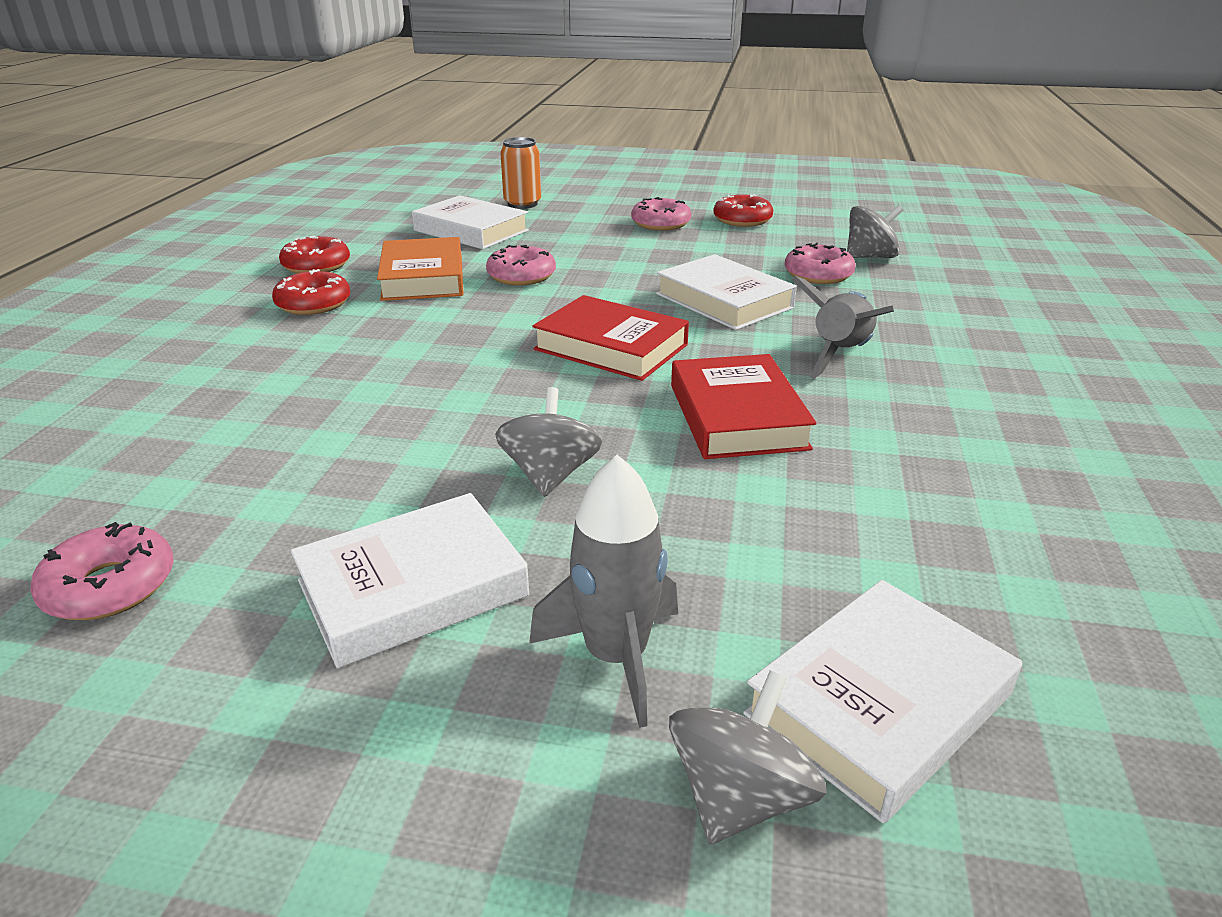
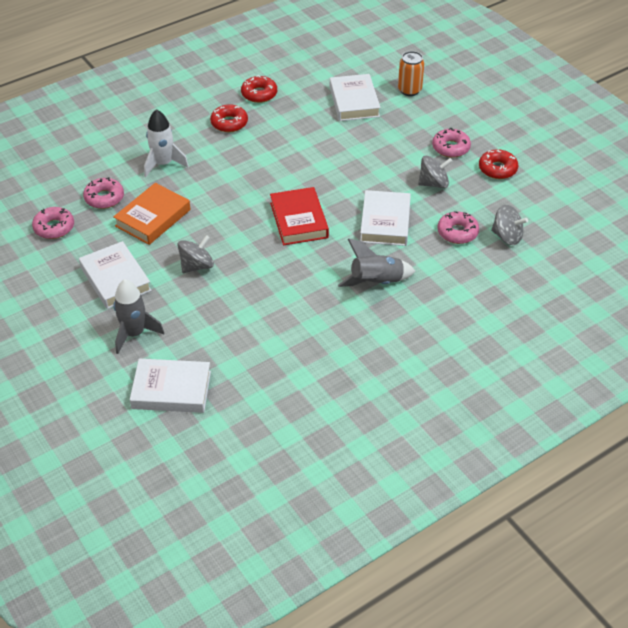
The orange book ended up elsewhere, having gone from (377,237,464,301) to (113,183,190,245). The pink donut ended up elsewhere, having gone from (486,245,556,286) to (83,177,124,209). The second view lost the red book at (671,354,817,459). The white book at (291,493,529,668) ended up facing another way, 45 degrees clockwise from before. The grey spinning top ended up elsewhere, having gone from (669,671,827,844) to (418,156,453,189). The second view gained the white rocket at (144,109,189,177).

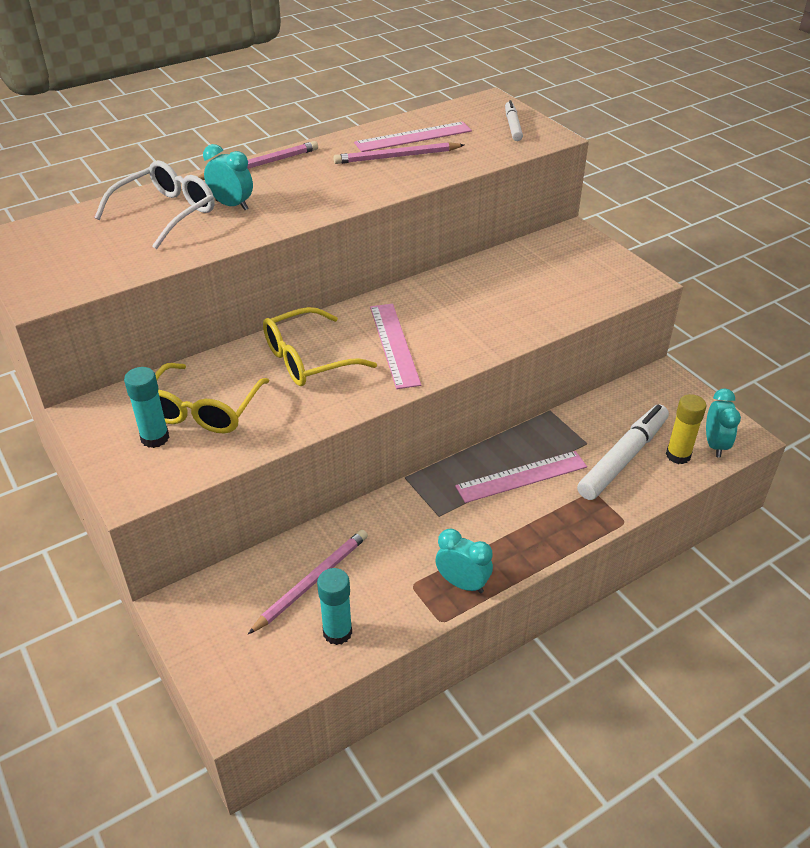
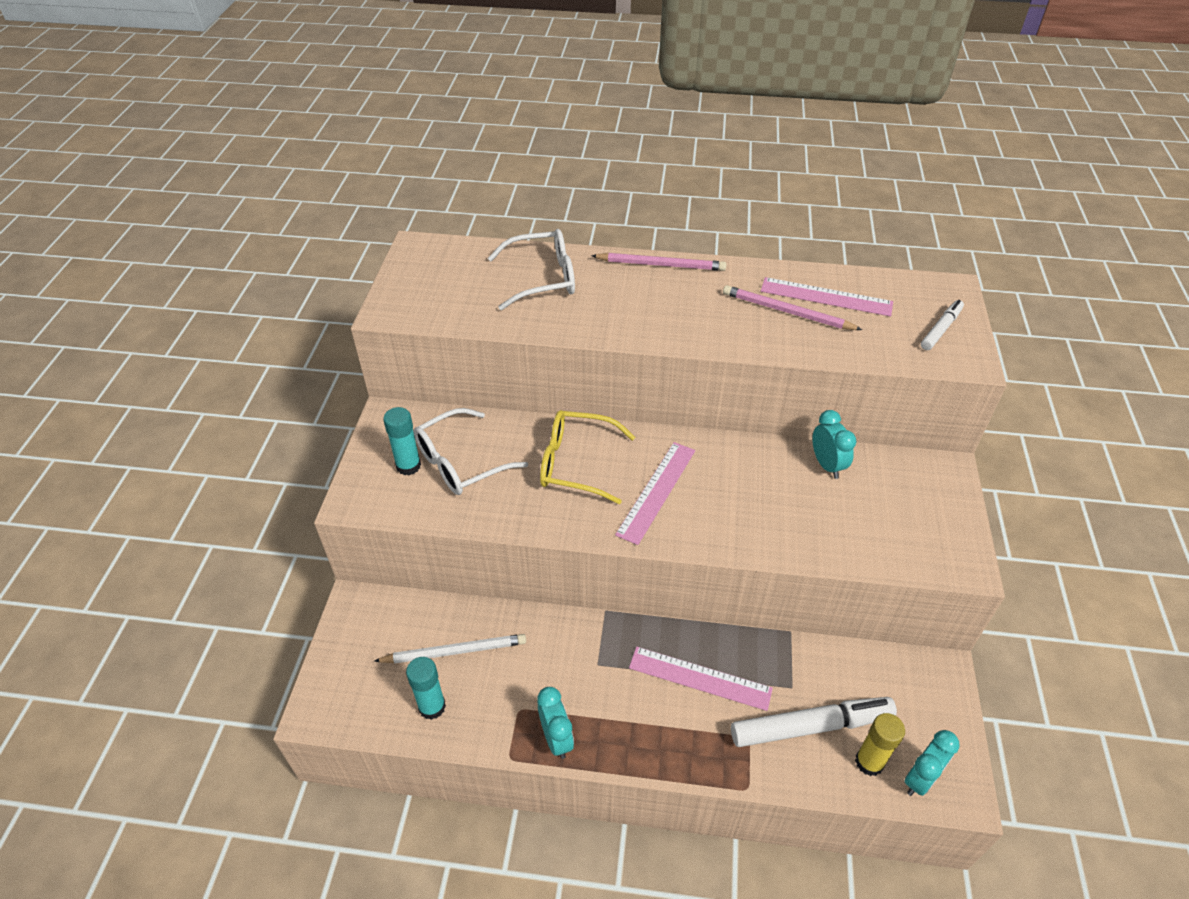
The turquoise clock ended up elsewhere, having gone from (203,144,253,210) to (812,410,856,479). What was the yellow glasses at (155,363,269,434) turned into the white glasses at (414,408,528,495). What was the pink pencil at (248,530,368,634) turned into the white pencil at (374,634,526,664).

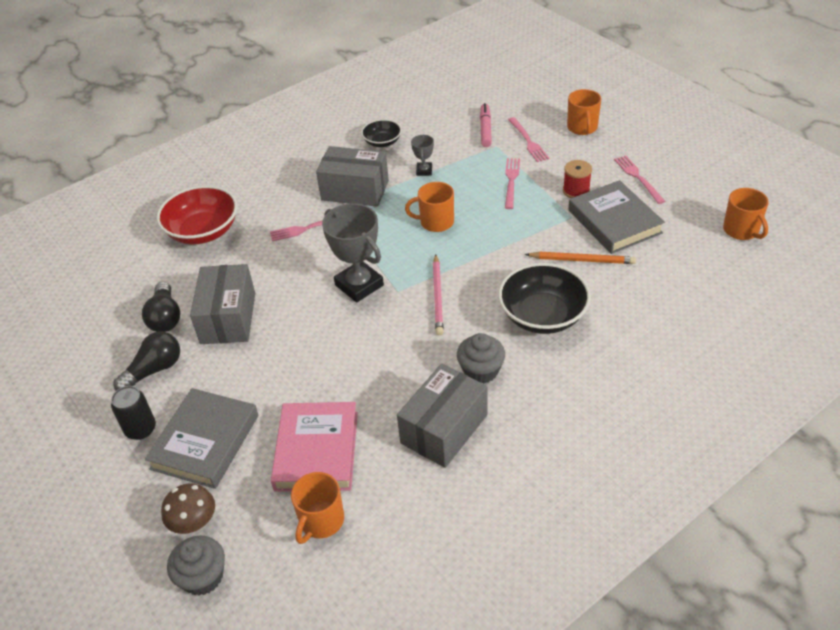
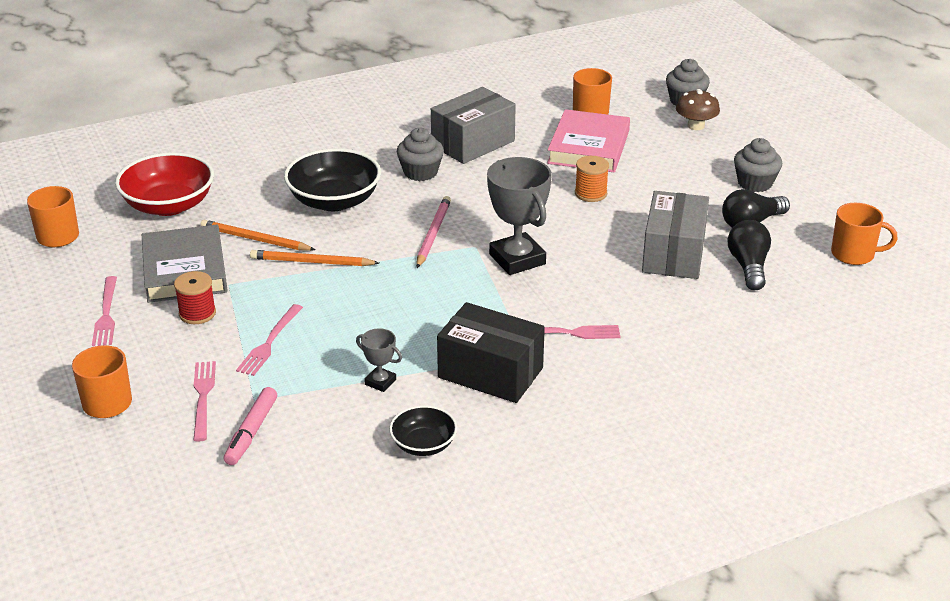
The grey trophy at (411,135,434,176) ended up facing another way, 75 degrees counterclockwise from before. What was the grey box at (316,146,389,207) turned into the black box at (437,302,545,403). The orange mug ended up elsewhere, having gone from (405,182,454,232) to (831,203,898,265). The red bowl ended up elsewhere, having gone from (157,185,238,244) to (115,152,214,216). Where the black can stood at (111,386,156,440), the grey cupcake came to stand at (734,138,782,192). The second view lost the grey book at (145,388,258,489). The second view gained the orange spool at (575,156,609,202). The second view gained the orange pencil at (250,250,379,266).

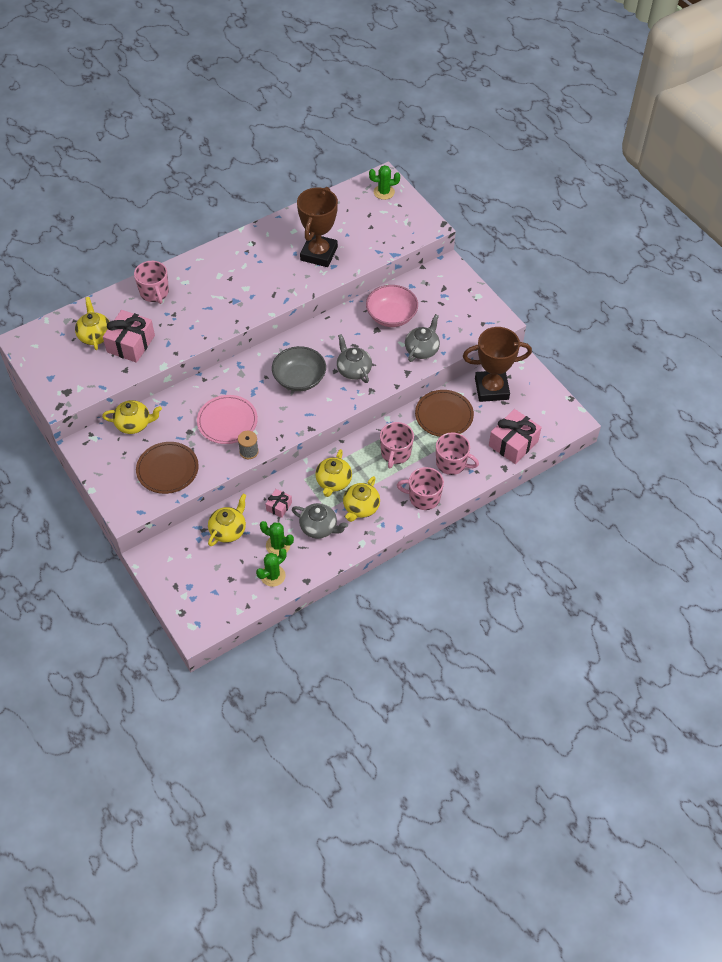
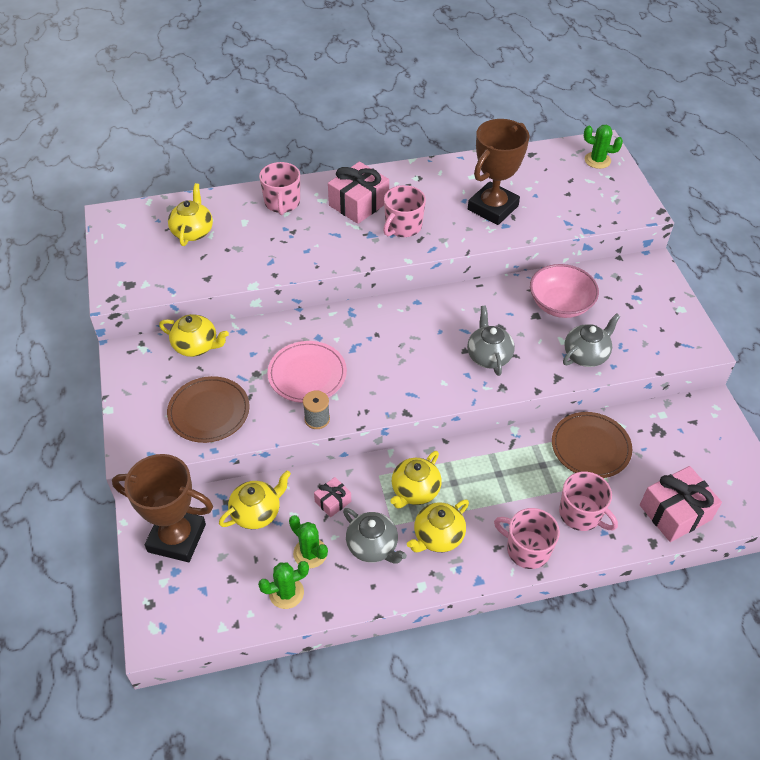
The pink gift ended up elsewhere, having gone from (103,310,155,363) to (328,162,389,224). The brown trophy ended up elsewhere, having gone from (463,327,532,402) to (112,454,213,562). The second view lost the grey bowl at (272,346,326,391). The pink mug ended up elsewhere, having gone from (380,422,414,468) to (383,185,426,237).

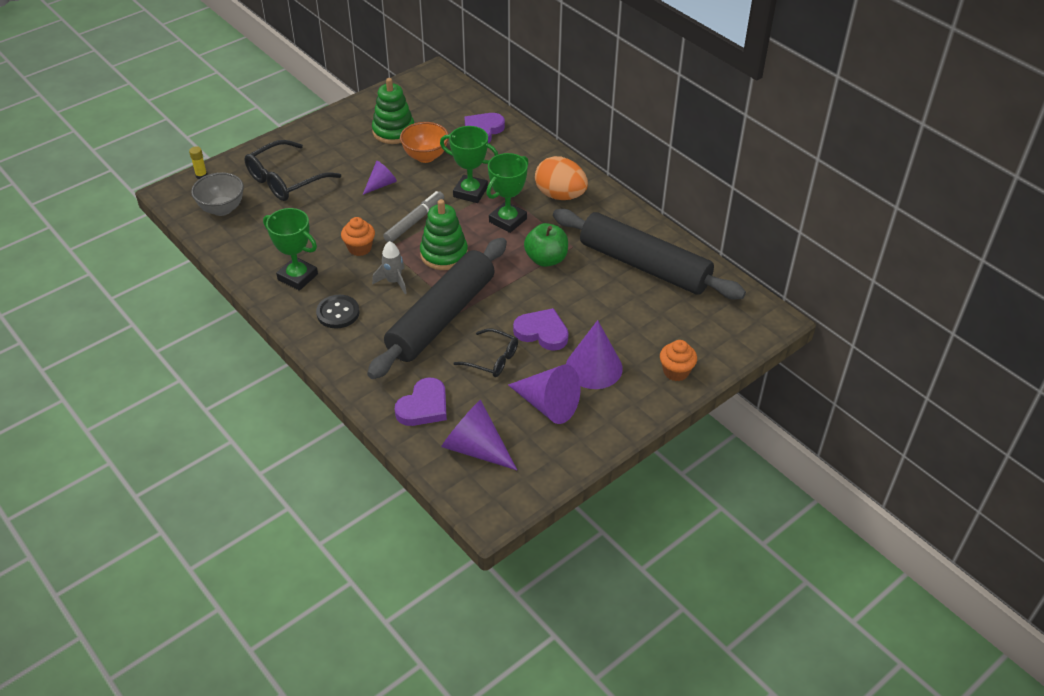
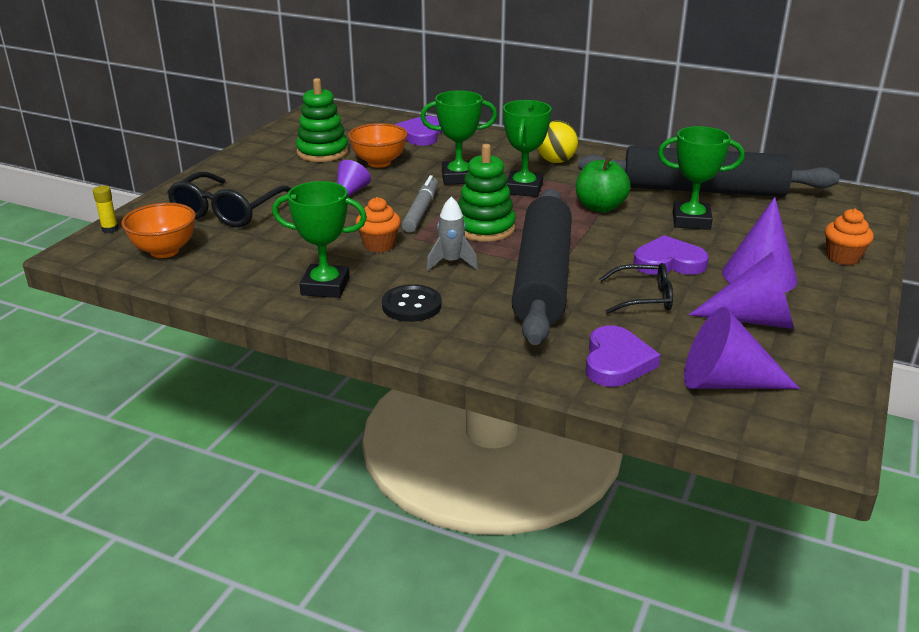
Where the orange egg stood at (535,156,588,200), the yellow ball came to stand at (537,121,578,163). What was the grey bowl at (191,172,244,216) turned into the orange bowl at (121,203,196,258). The second view gained the green trophy at (658,126,745,230).

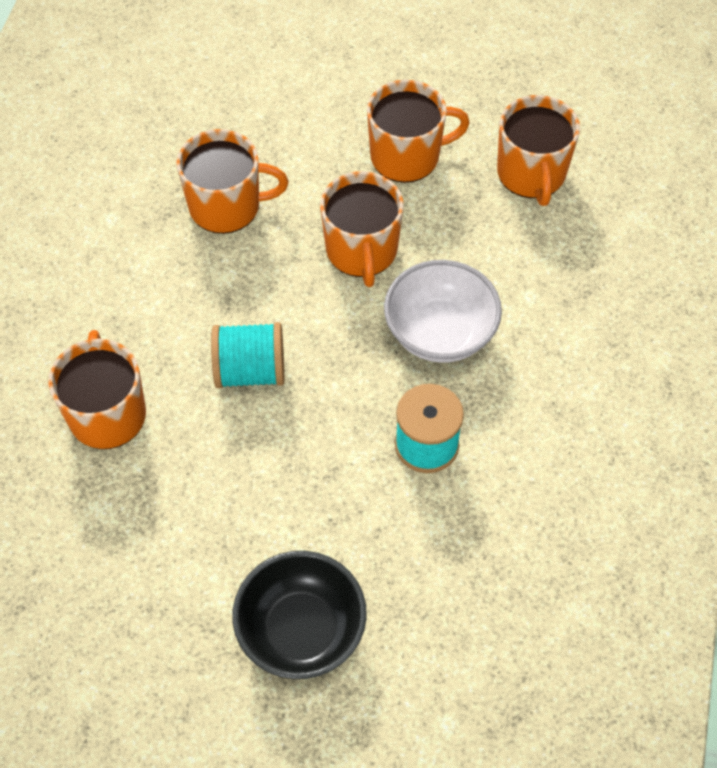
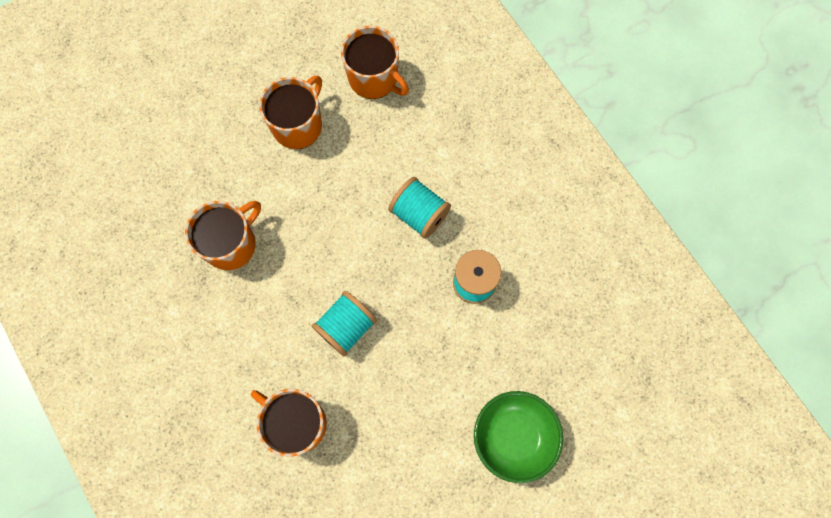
The second view lost the orange mug at (320,171,404,287). Where the white bowl stood at (384,260,502,363), the turquoise spool came to stand at (388,177,451,239). What was the black bowl at (232,551,367,679) turned into the green bowl at (474,391,563,483).

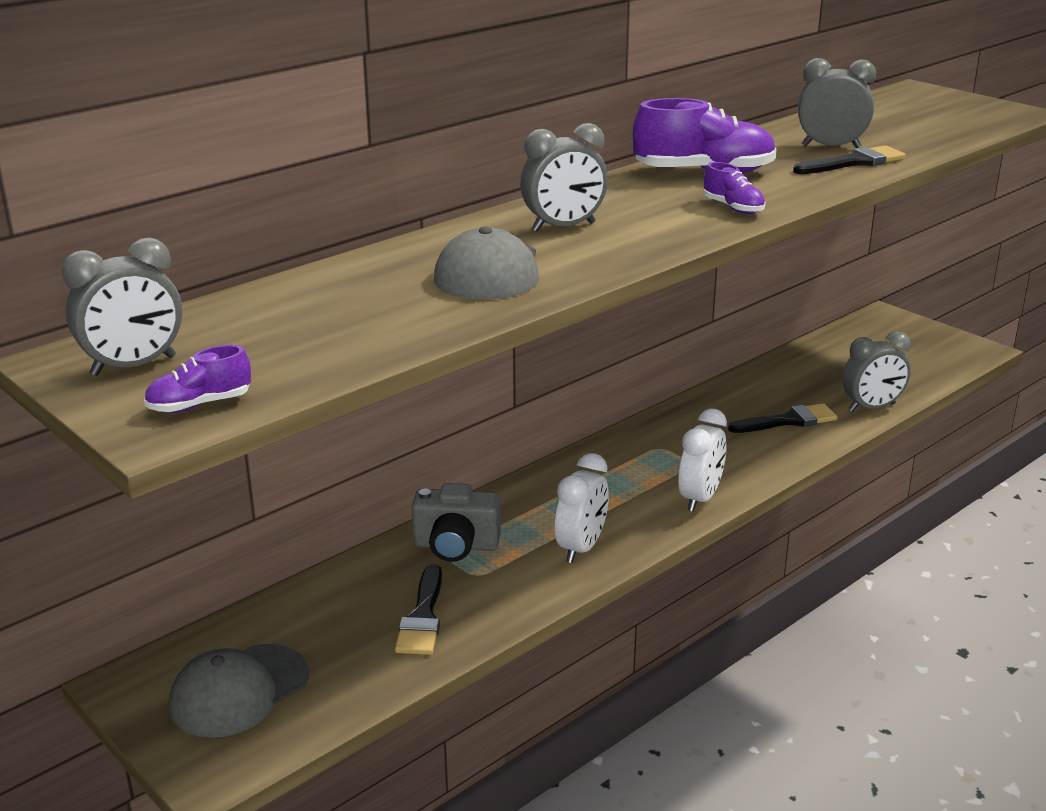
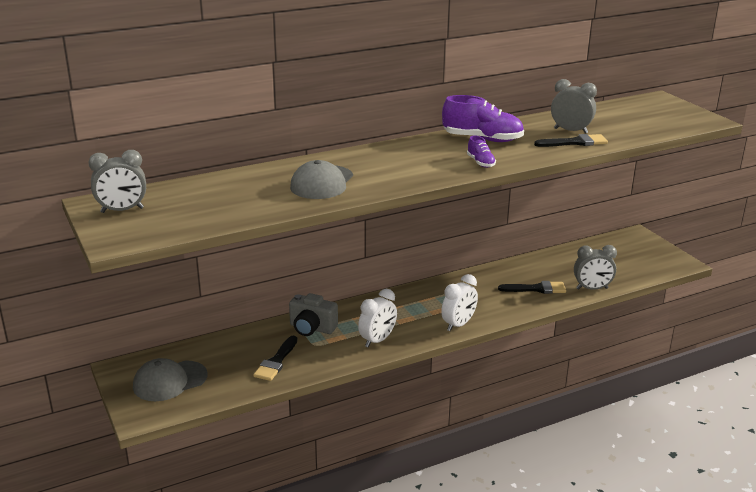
The second view lost the grey clock at (521,123,608,232). The second view lost the purple shoe at (144,345,251,413).

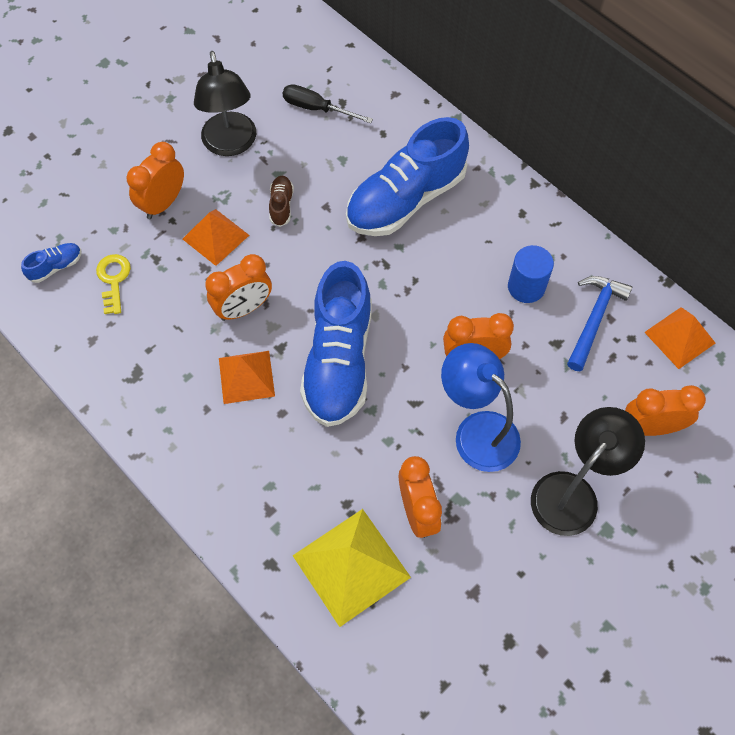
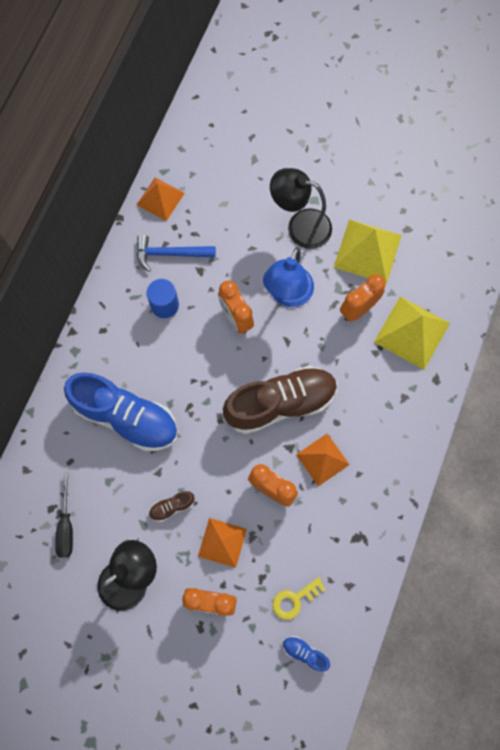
What was the blue shoe at (300,261,372,427) turned into the brown shoe at (223,366,337,434). The second view lost the orange clock at (625,385,706,436). The second view gained the yellow pyramid at (334,219,402,284).

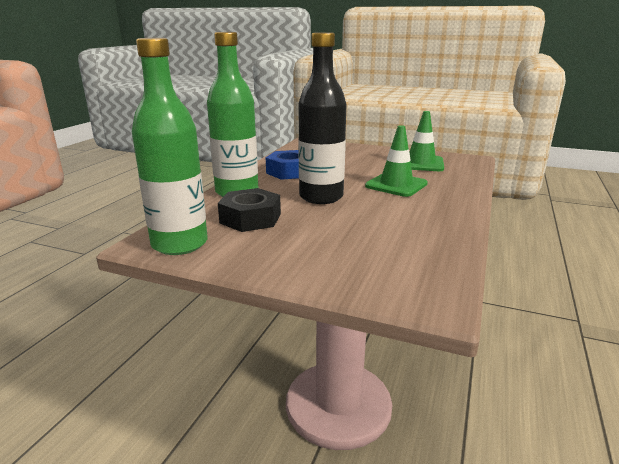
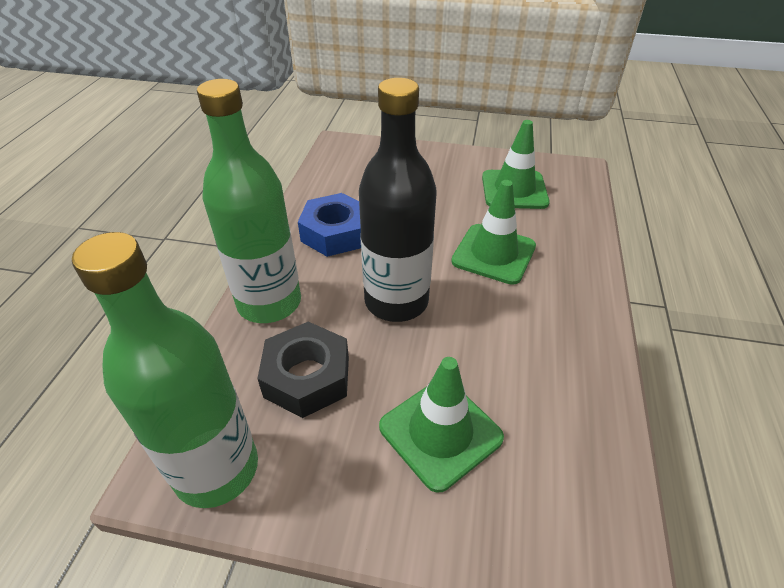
The second view gained the green traffic cone at (379,357,504,493).

